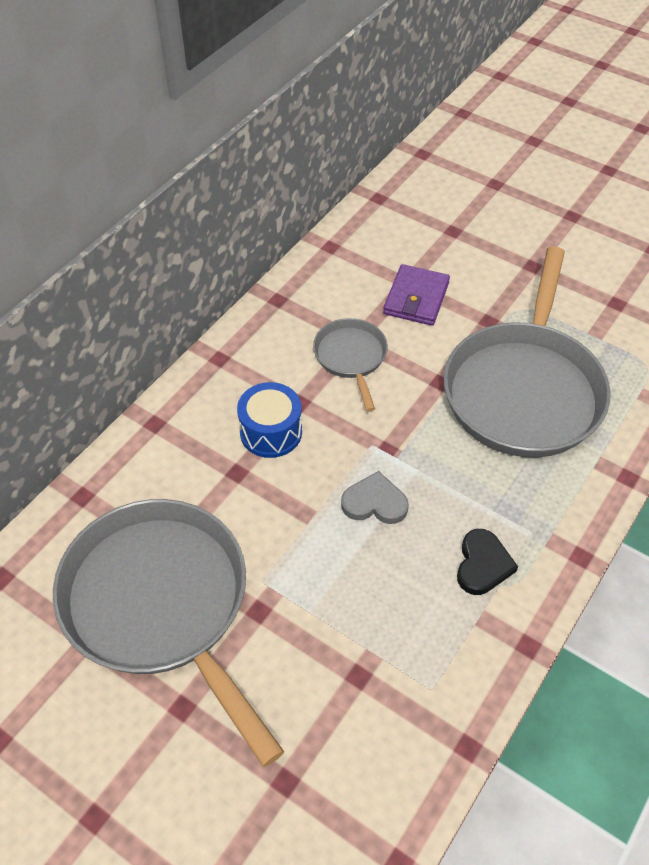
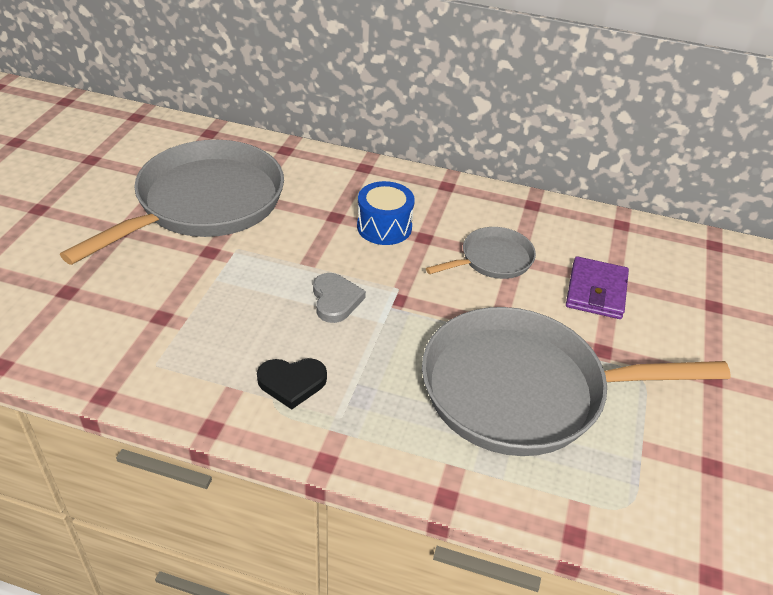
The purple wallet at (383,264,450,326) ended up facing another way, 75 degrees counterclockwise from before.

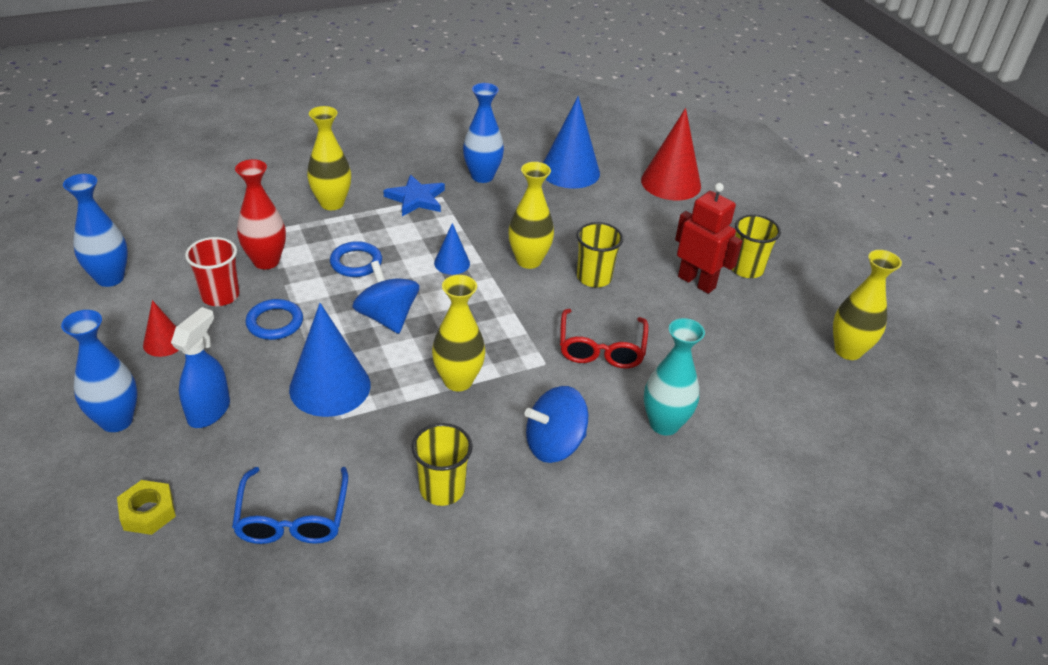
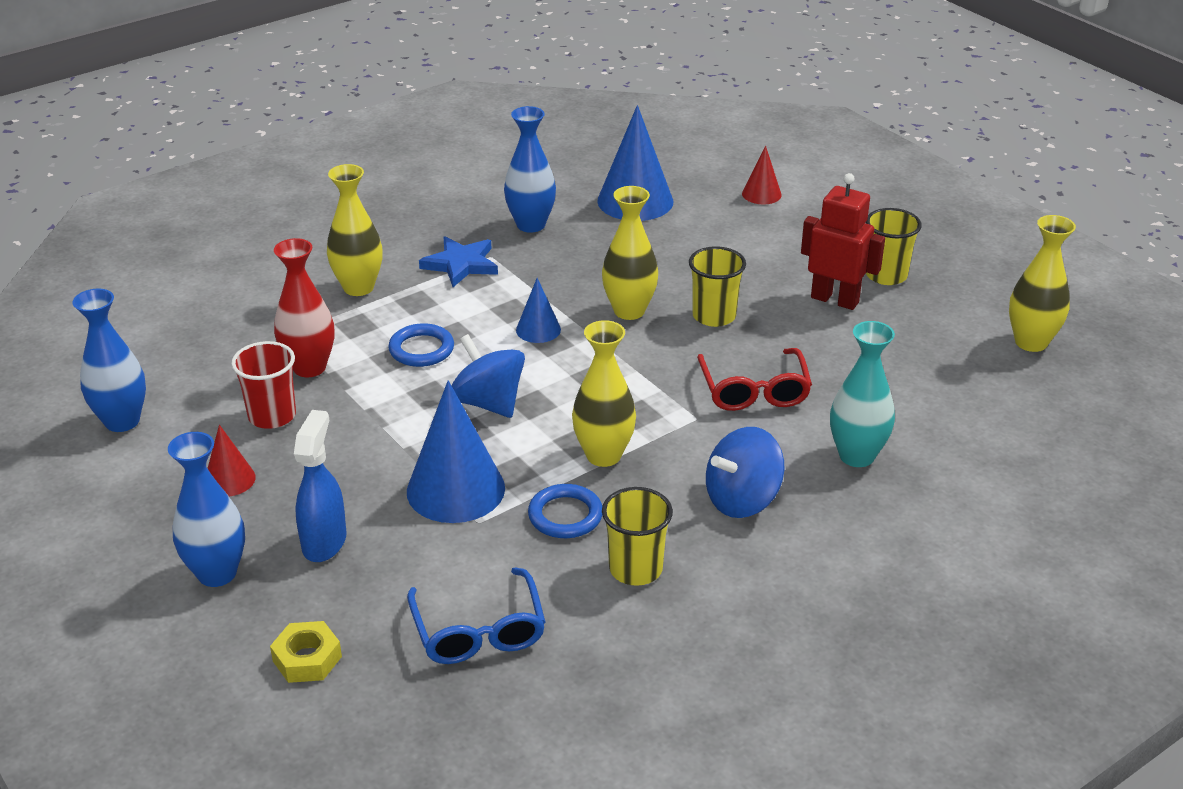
The size of the red cone at (641,108,701,201) changed by a factor of 0.52. The blue ring ended up elsewhere, having gone from (246,299,303,340) to (528,484,602,538).

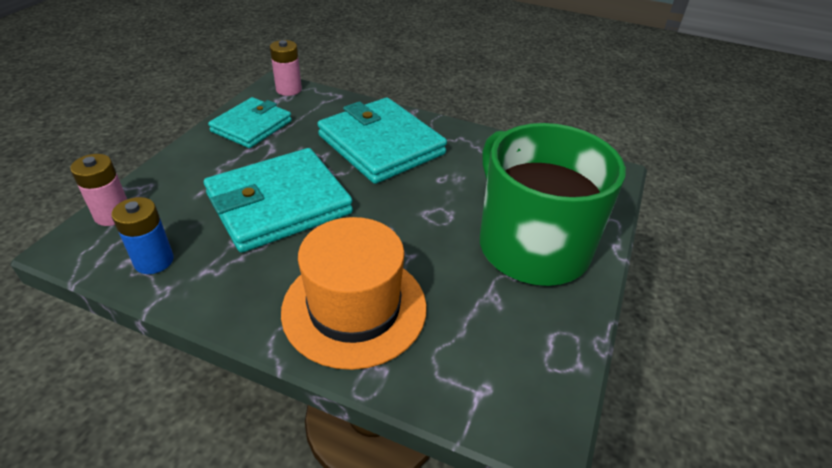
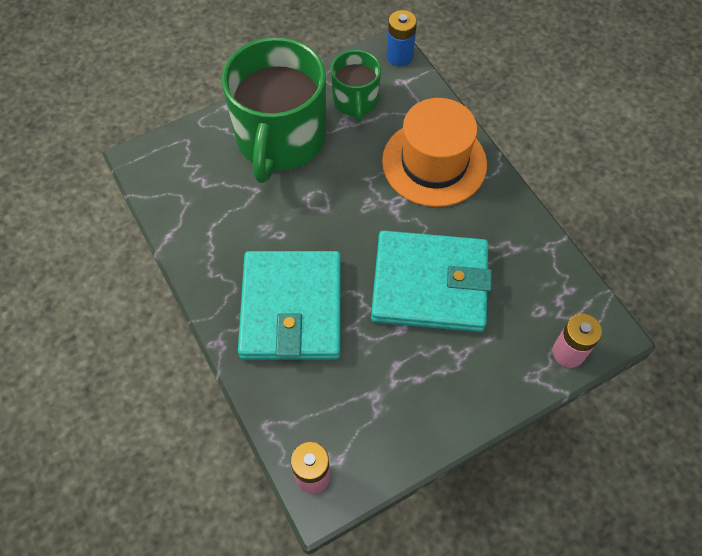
The second view lost the turquoise wallet at (208,97,292,148). The blue battery ended up elsewhere, having gone from (112,197,174,274) to (387,10,417,66). The second view gained the green mug at (331,50,381,121).

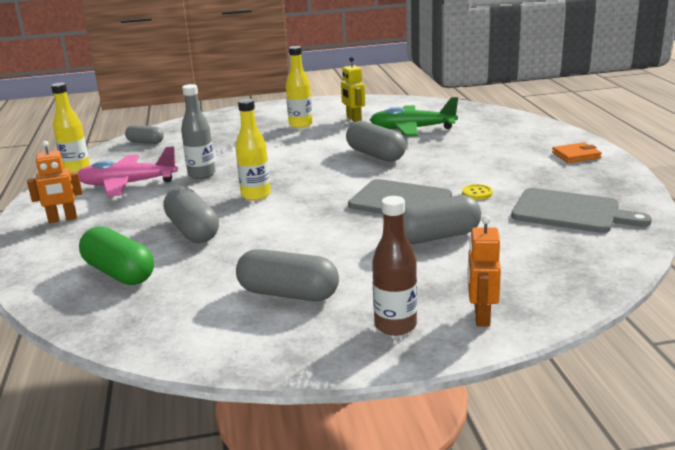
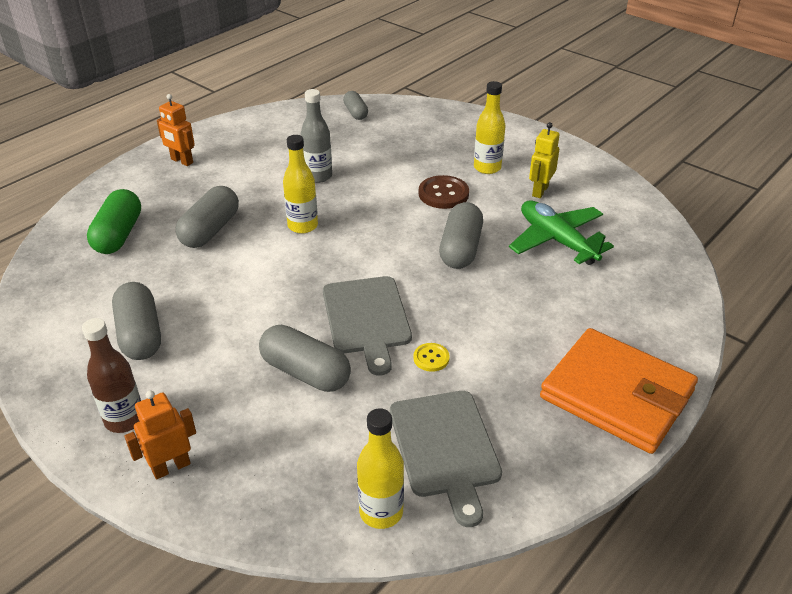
The yellow bottle ended up elsewhere, having gone from (51,83,90,174) to (357,408,404,529). The size of the orange wallet at (552,142,602,163) changed by a factor of 2.37. The second view lost the pink plane at (78,146,178,196). The second view gained the brown button at (419,175,469,209).

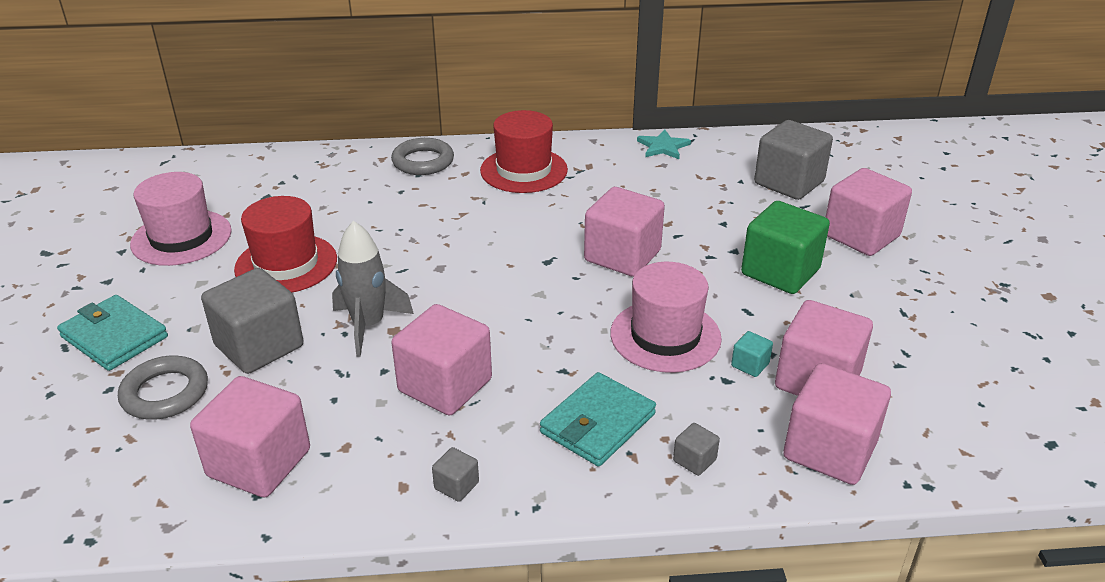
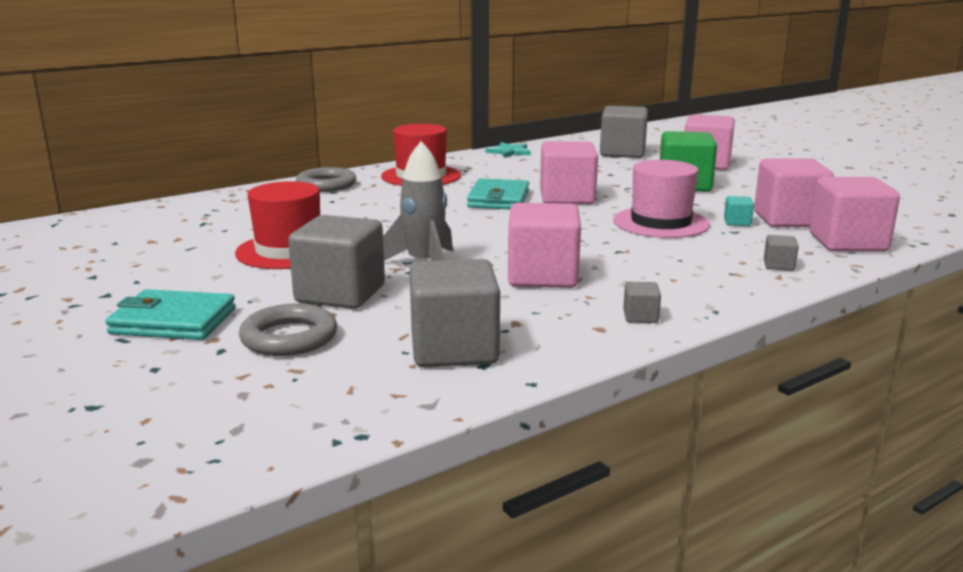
The second view lost the pink hat at (130,172,232,266). The turquoise wallet ended up elsewhere, having gone from (540,372,656,467) to (467,178,529,209). What was the pink cube at (190,376,310,498) turned into the grey cube at (410,259,500,367).

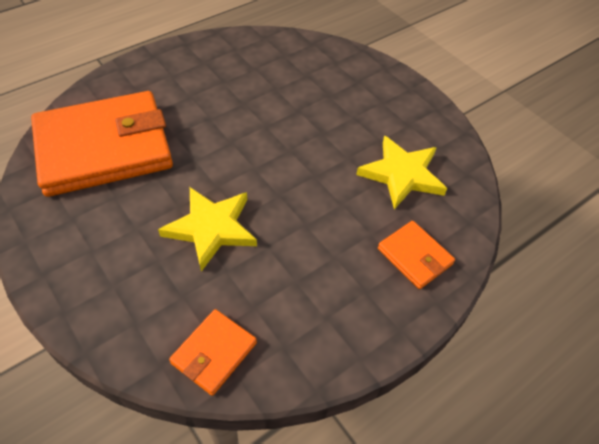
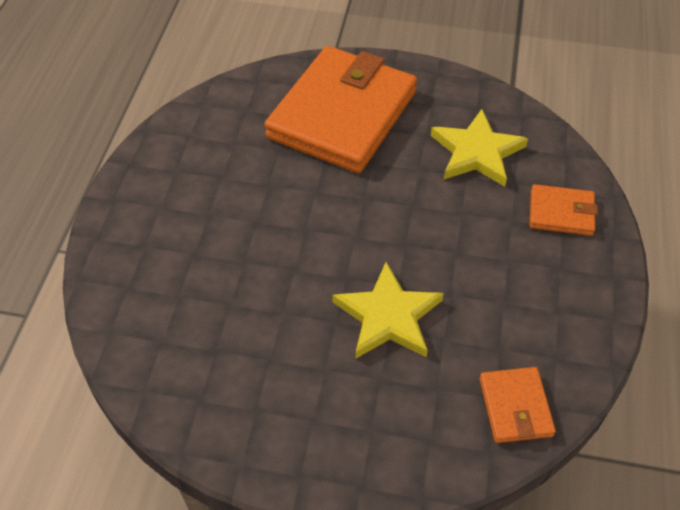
The orange wallet ended up elsewhere, having gone from (31,91,173,197) to (264,46,417,173).

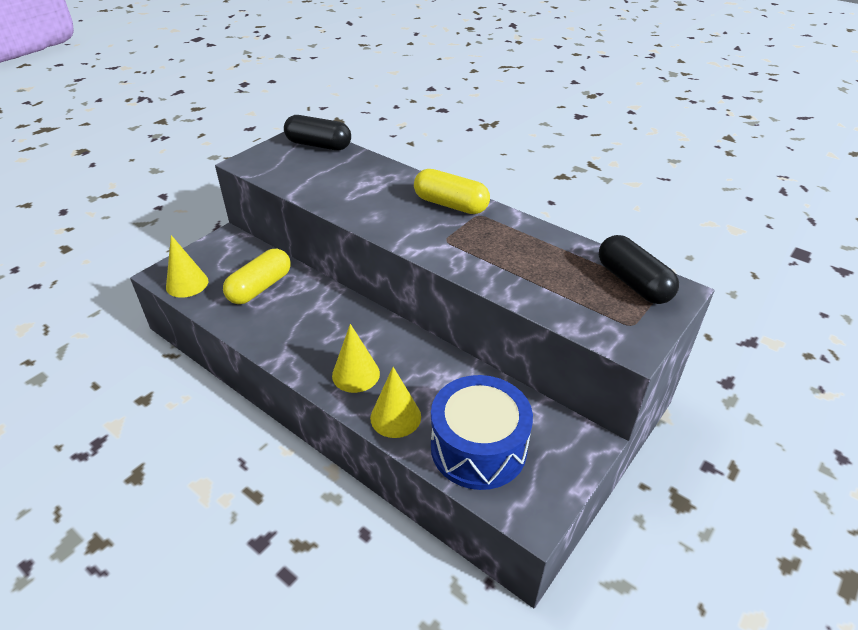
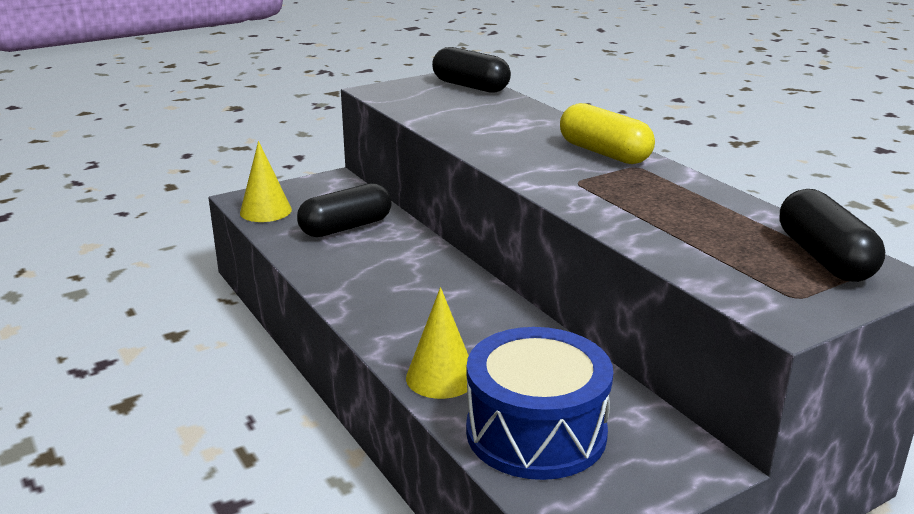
What was the yellow capsule at (223,249,291,304) turned into the black capsule at (297,183,392,237). The second view lost the yellow cone at (332,324,380,393).

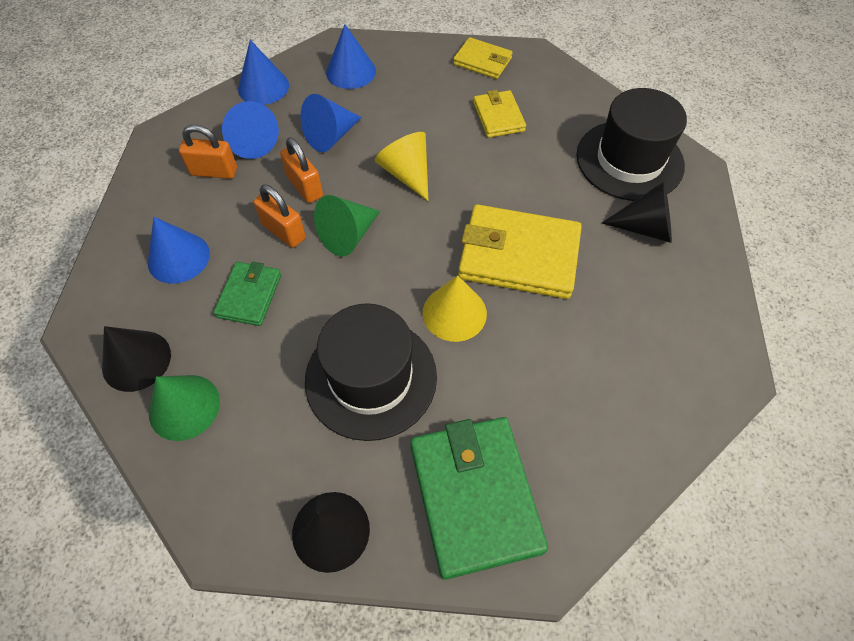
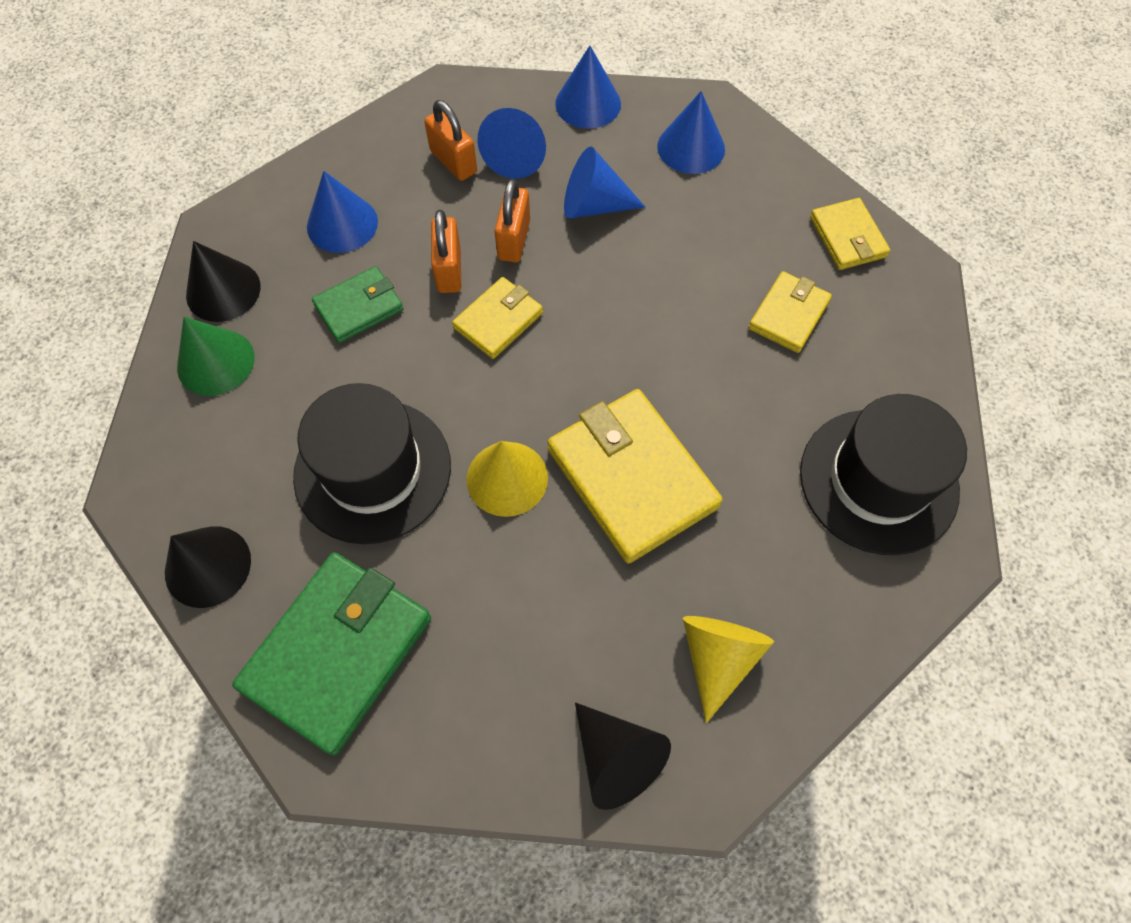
The yellow cone ended up elsewhere, having gone from (375,132,428,201) to (683,616,774,723). The black cone ended up elsewhere, having gone from (602,181,672,243) to (575,702,671,810). Where the green cone stood at (314,195,380,256), the yellow wallet came to stand at (452,277,543,359).

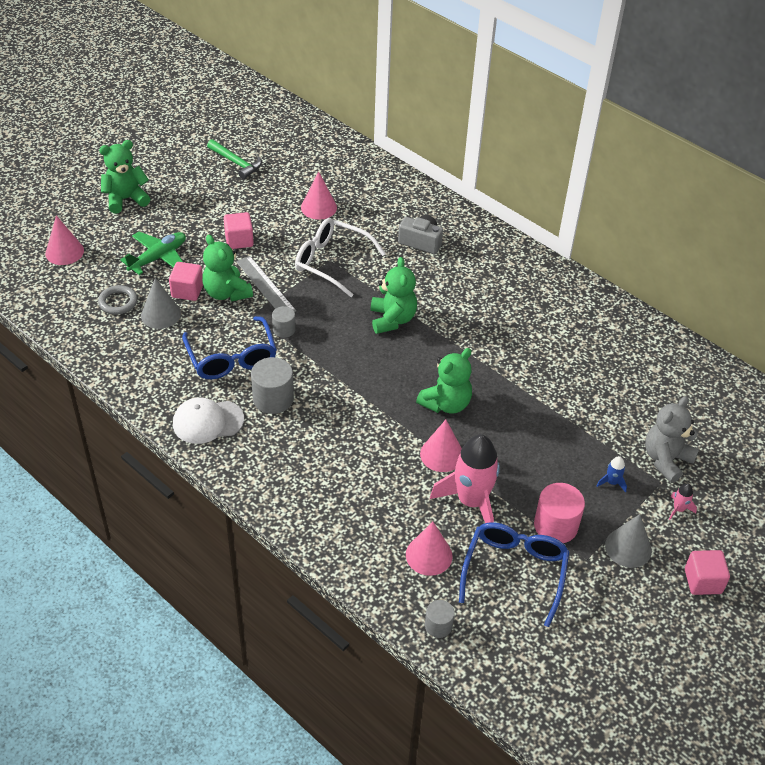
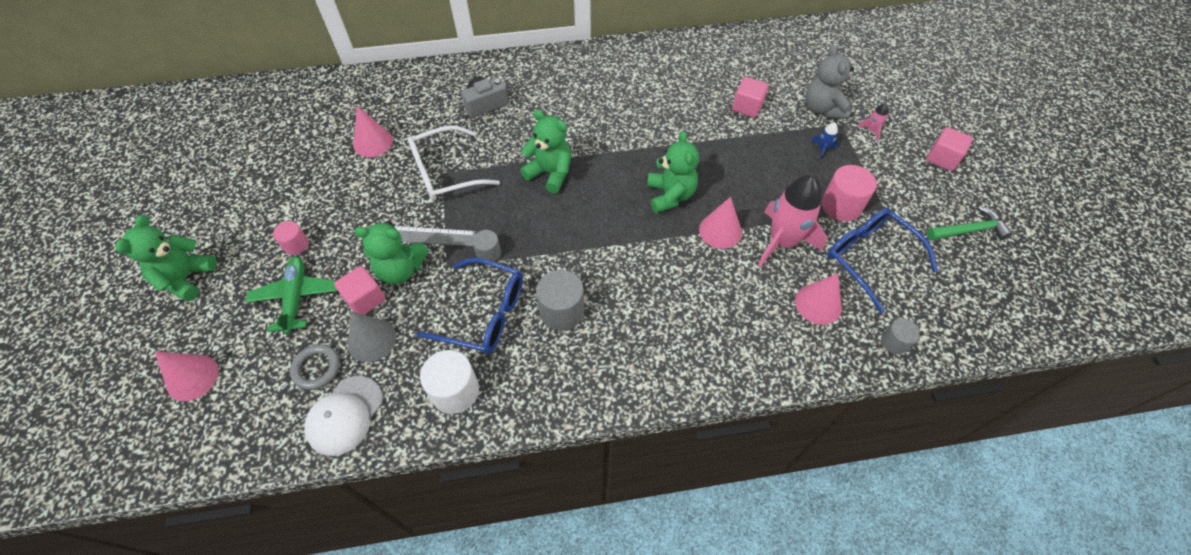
The green hammer ended up elsewhere, having gone from (207,139,262,179) to (927,206,1012,240). The pink cube ended up elsewhere, having gone from (224,212,254,249) to (732,77,768,118). The white cap ended up elsewhere, having gone from (173,397,244,444) to (304,376,383,456). The second view lost the grey cone at (605,514,652,568). The second view gained the pink cylinder at (273,221,308,255). The second view gained the white cylinder at (420,350,479,414).

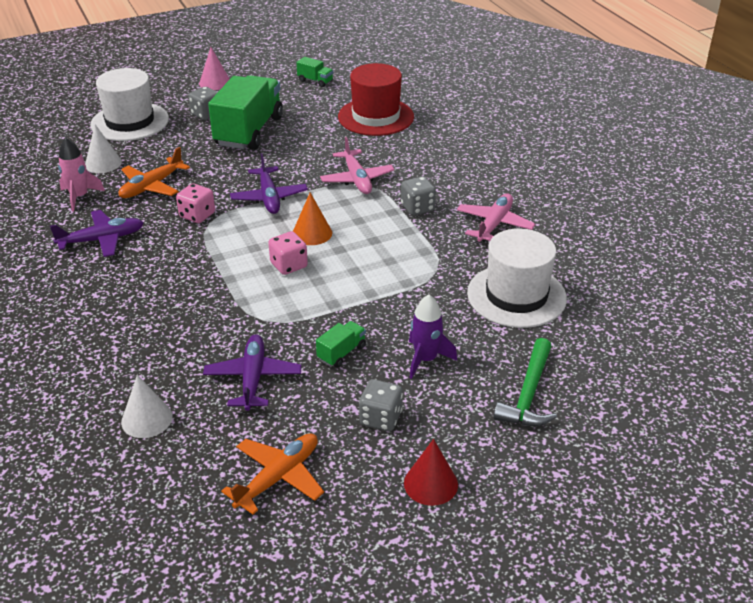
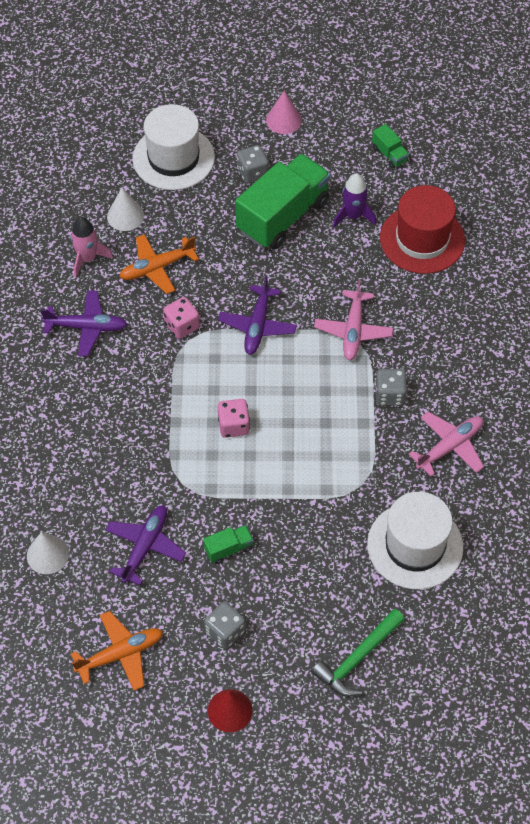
The second view lost the orange cone at (293,192,332,245). The purple rocket ended up elsewhere, having gone from (409,294,457,379) to (333,173,376,227).

